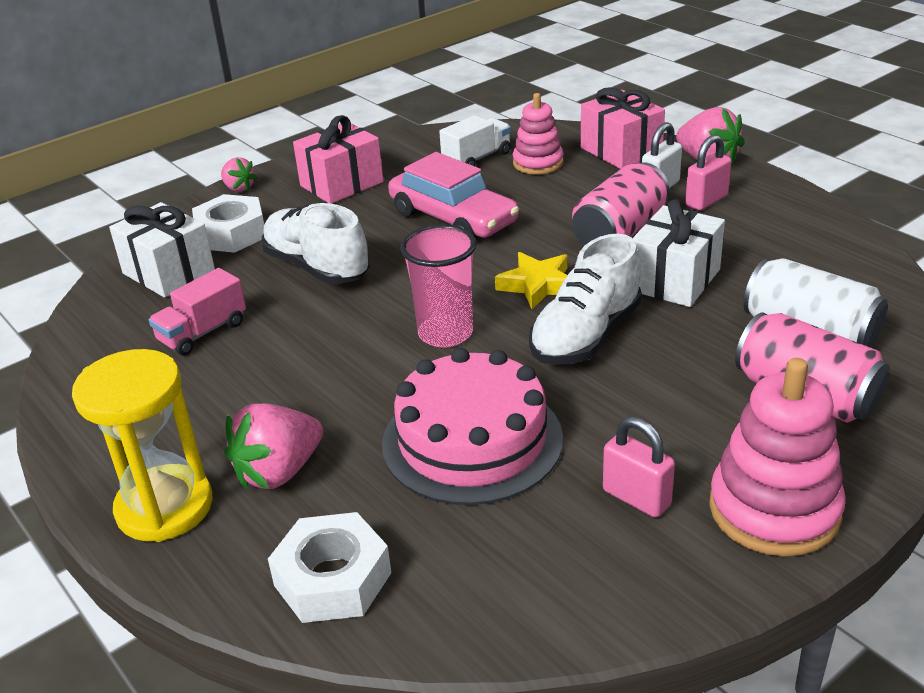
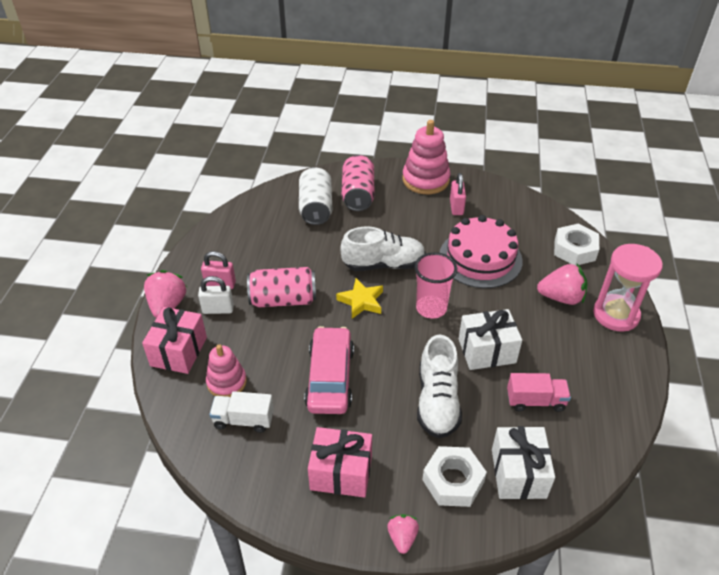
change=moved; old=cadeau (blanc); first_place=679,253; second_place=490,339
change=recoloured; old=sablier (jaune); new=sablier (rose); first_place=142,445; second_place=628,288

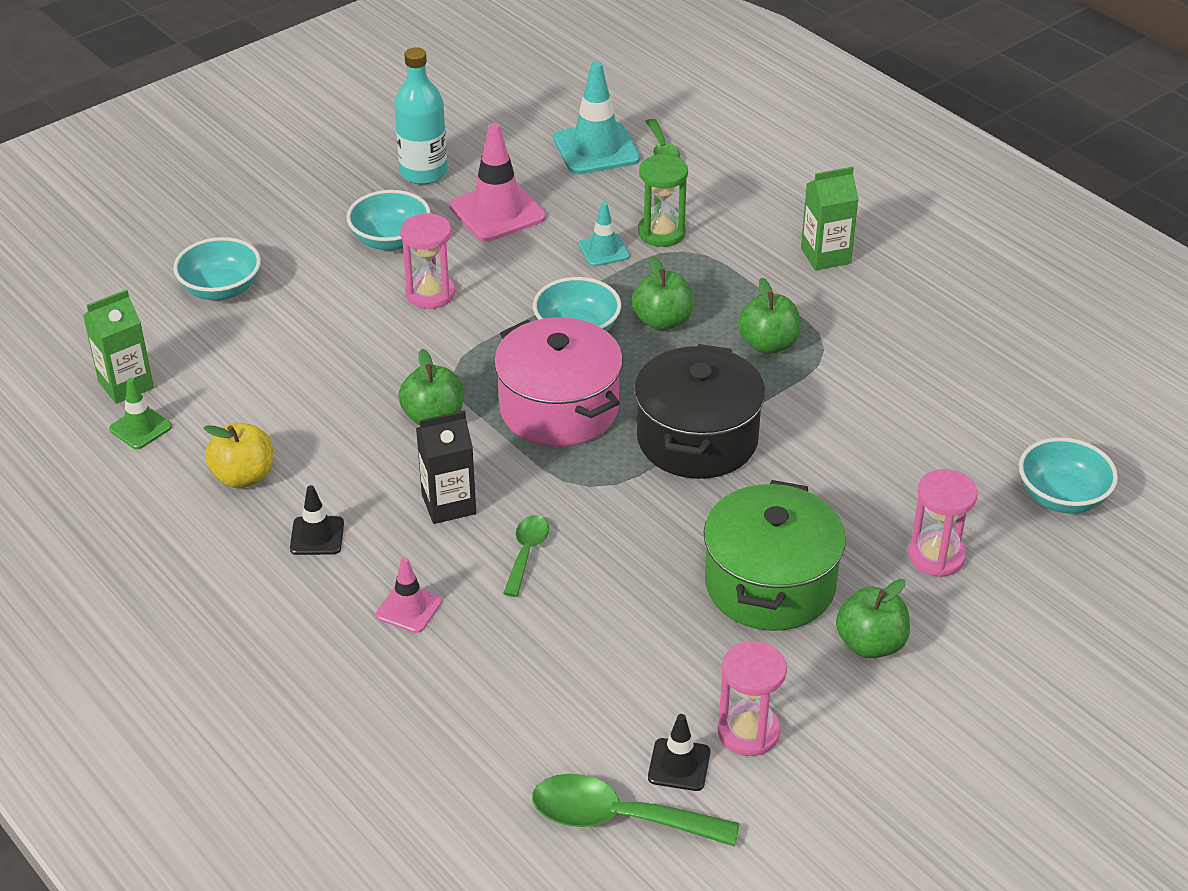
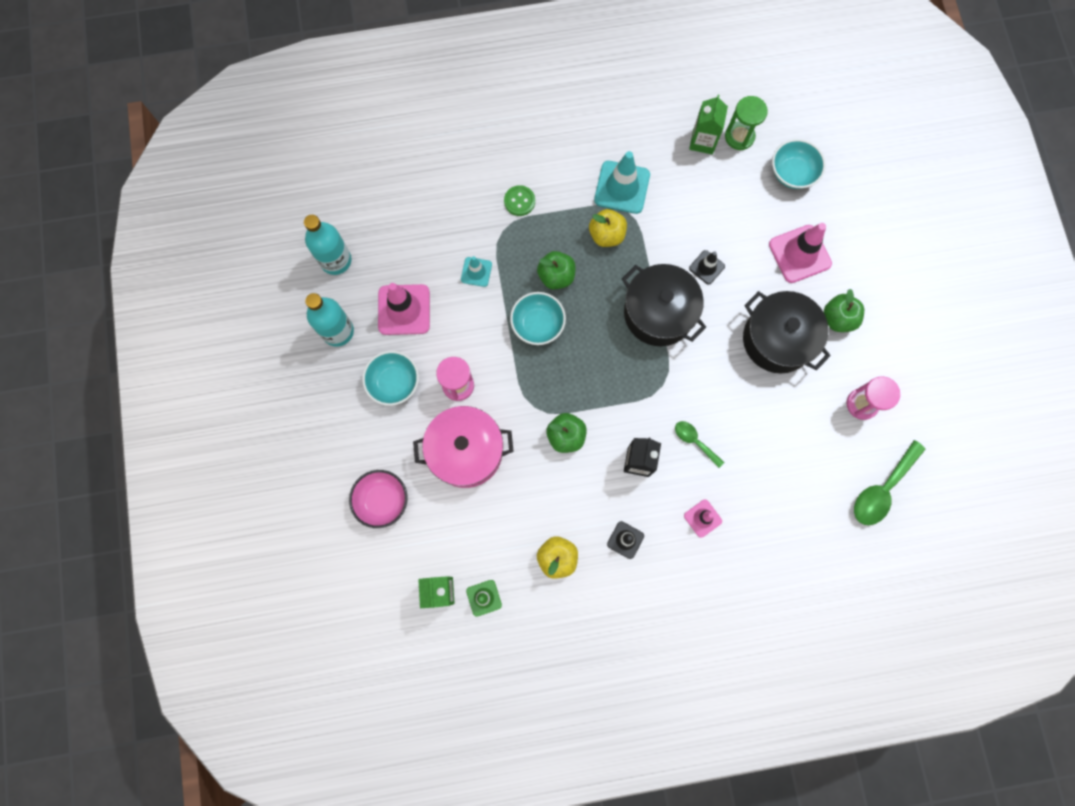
change=removed; old=cuillère (vert); first_place=662,138
change=added; new=bouteille (turquoise); second_place=328,245
change=added; new=bouton (vert); second_place=519,200
change=moved; old=marmite (rose); first_place=558,382; second_place=463,447
change=moved; old=cône de chantier (turquoise); first_place=596,117; second_place=622,182
change=moved; old=sablier (vert); first_place=663,200; second_place=746,123
change=moved; old=cône de chantier (noir); first_place=679,752; second_place=707,267
change=moved; old=brique de lait (vert); first_place=830,218; second_place=708,124
change=replaced; old=sablier (rose); new=cône de chantier (rose); first_place=943,523; second_place=800,253
change=recoloured; old=bol (turquoise); new=bol (rose); first_place=217,268; second_place=378,499
change=recoloured; old=marmite (vert); new=marmite (noir); first_place=774,555; second_place=787,332
change=recoloured; old=pomme (vert); new=pomme (jaune); first_place=769,316; second_place=608,228

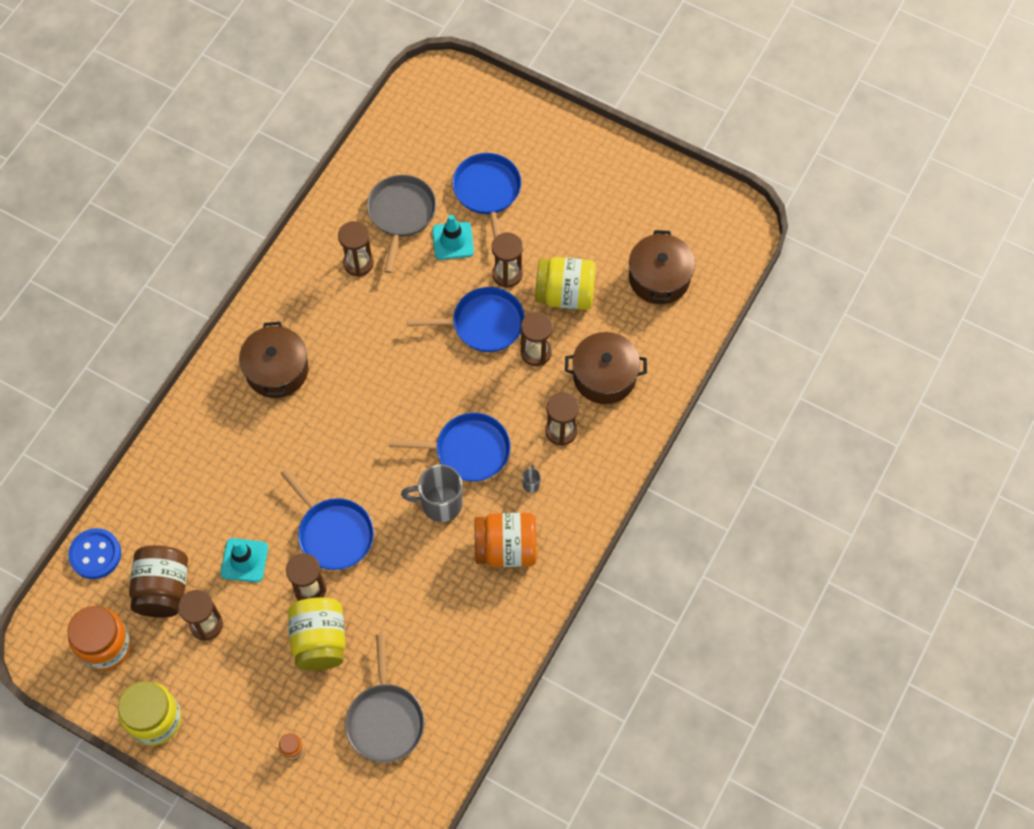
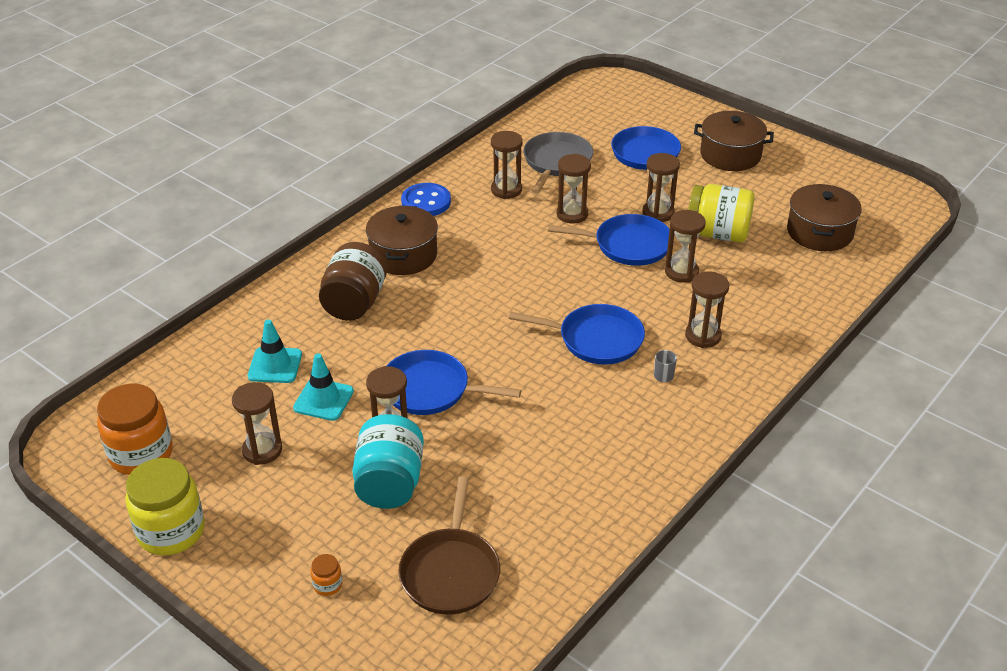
change=removed; old=tasse (gris); first_place=432,493
change=removed; old=bocal (orange); first_place=506,540
change=added; new=sablier (marron); second_place=573,188
change=moved; old=bouton (bleu); first_place=94,553; second_place=426,199
change=moved; old=bocal (marron); first_place=158,581; second_place=353,281
change=moved; old=cône de chantier (turquoise); first_place=453,237; second_place=275,351
change=moved; old=marmite (marron); first_place=606,368; second_place=734,141
change=recoloured; old=bocal (jaune); new=bocal (turquoise); first_place=317,634; second_place=388,461
change=recoloured; old=poêle (gris); new=poêle (marron); first_place=385,698; second_place=449,545
change=turned; old=poêle (bleu); first_place=327,519; second_place=454,382; degrees=135

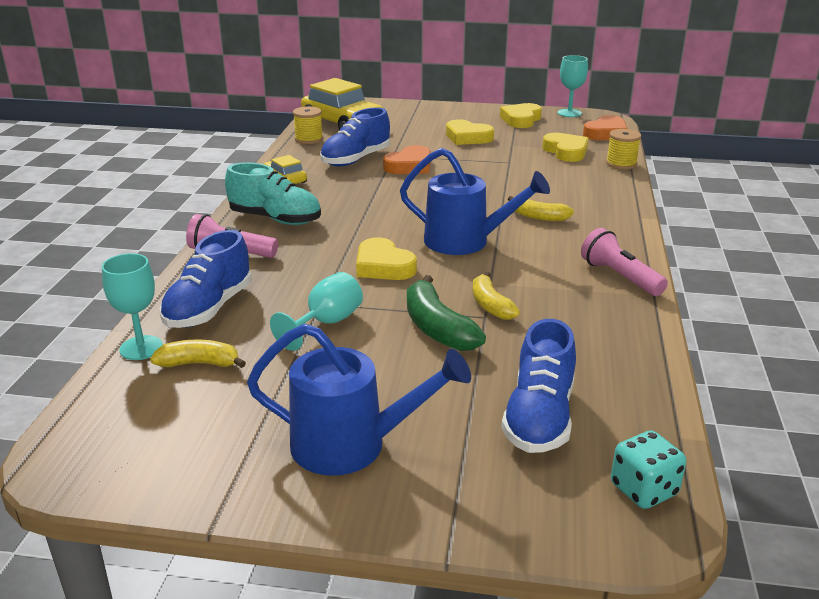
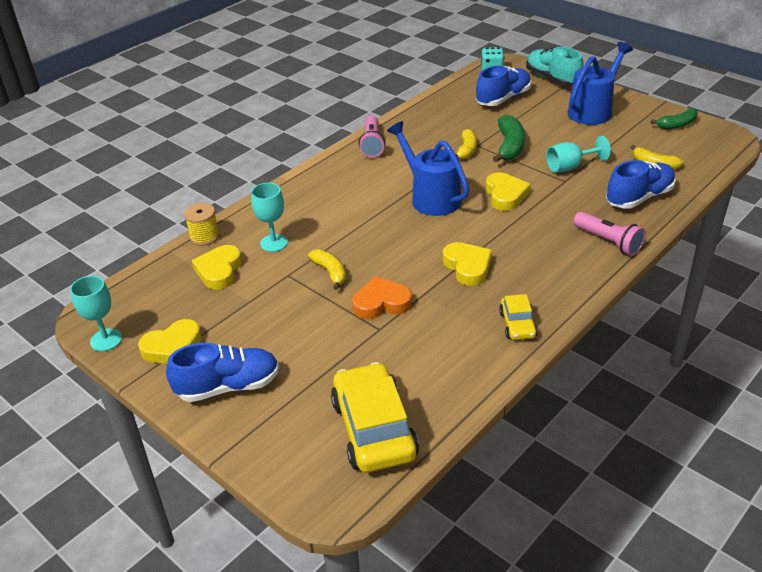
change=removed; old=bobine (jaune); first_place=308,125
change=removed; old=cœur (orange); first_place=605,127
change=added; new=banane (vert); second_place=674,118
change=moved; old=verre à pied (turquoise); first_place=132,306; second_place=269,217
change=moved; old=chaussure (turquoise); first_place=273,193; second_place=555,66
change=moved; old=chaussure (bleu); first_place=355,137; second_place=222,372
change=moved; old=cœur (jaune); first_place=470,132; second_place=467,264
change=moved; old=banane (jaune); first_place=541,208; second_place=327,269
change=turned; old=arrosoir (bleu); first_place=359,399; second_place=600,83; degrees=90

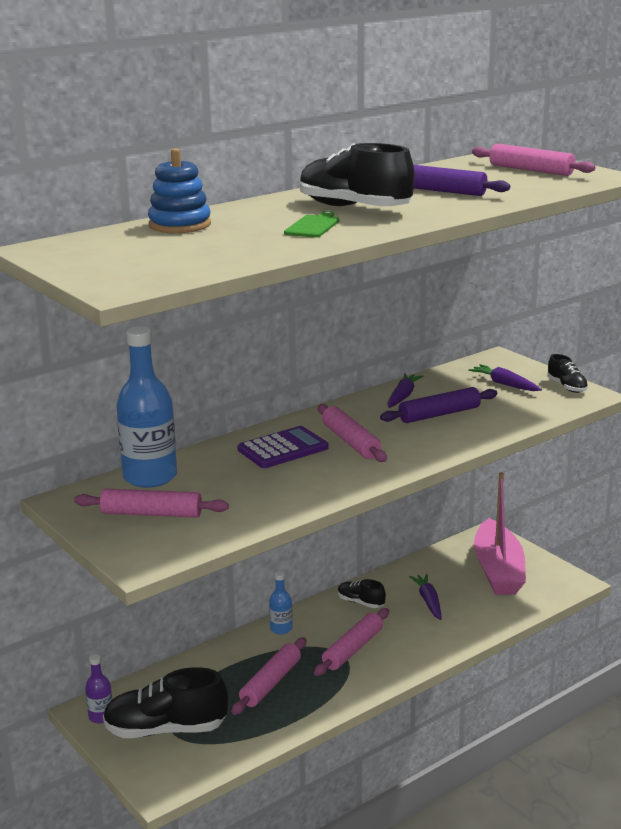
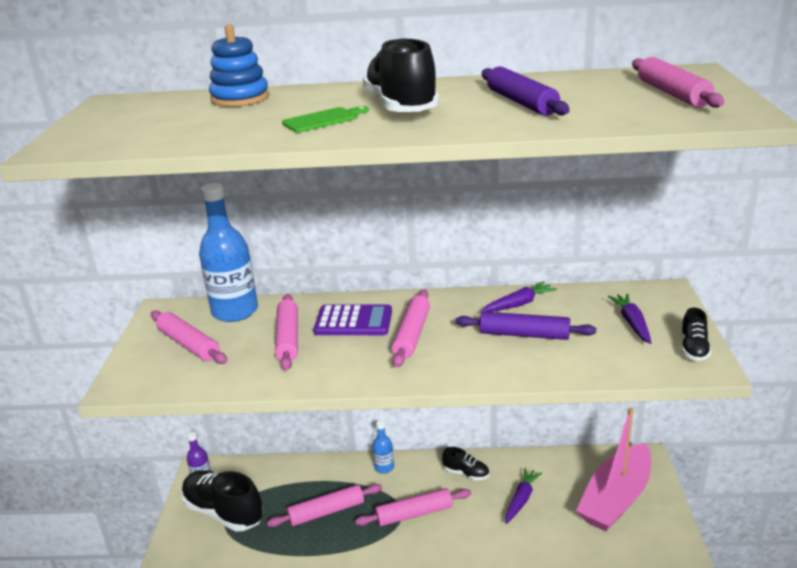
change=added; new=rouleau à pâtisserie (rose); second_place=286,332
change=turned; old=chaussure (noir); first_place=362,593; second_place=465,463; degrees=135

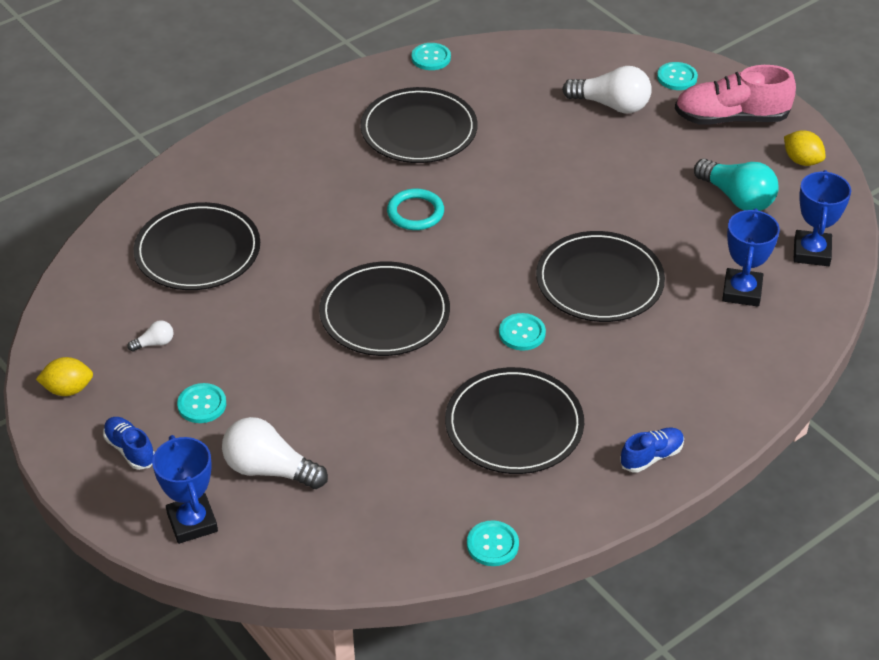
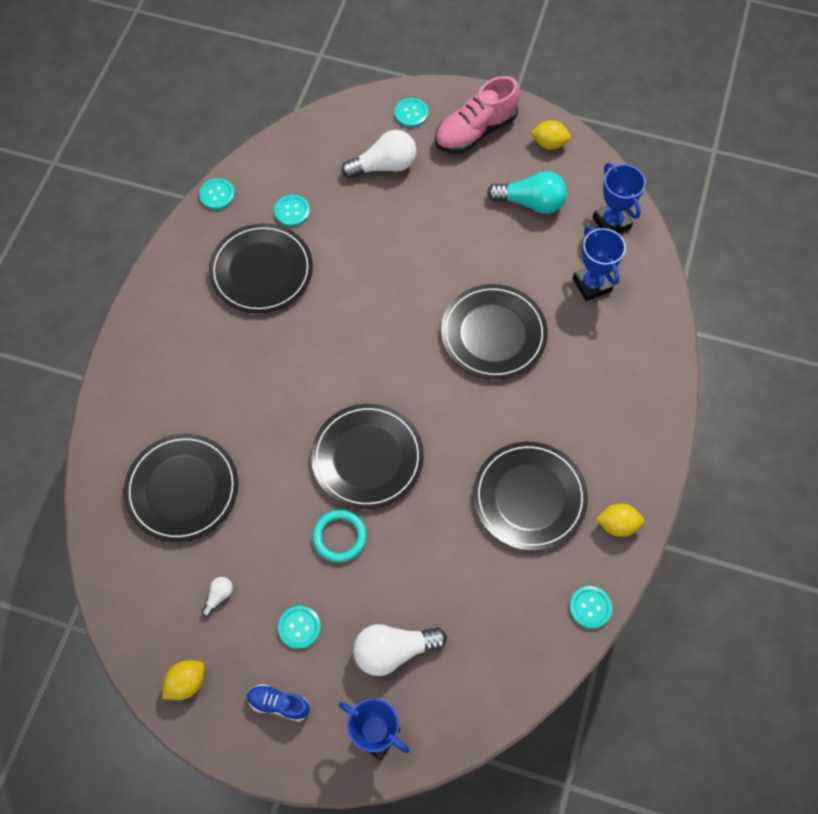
change=removed; old=chaussure (bleu); first_place=652,450
change=added; new=citron (jaune); second_place=620,520
change=moved; old=anneau (turquoise); first_place=415,209; second_place=340,536
change=moved; old=bouton (turquoise); first_place=522,332; second_place=292,211

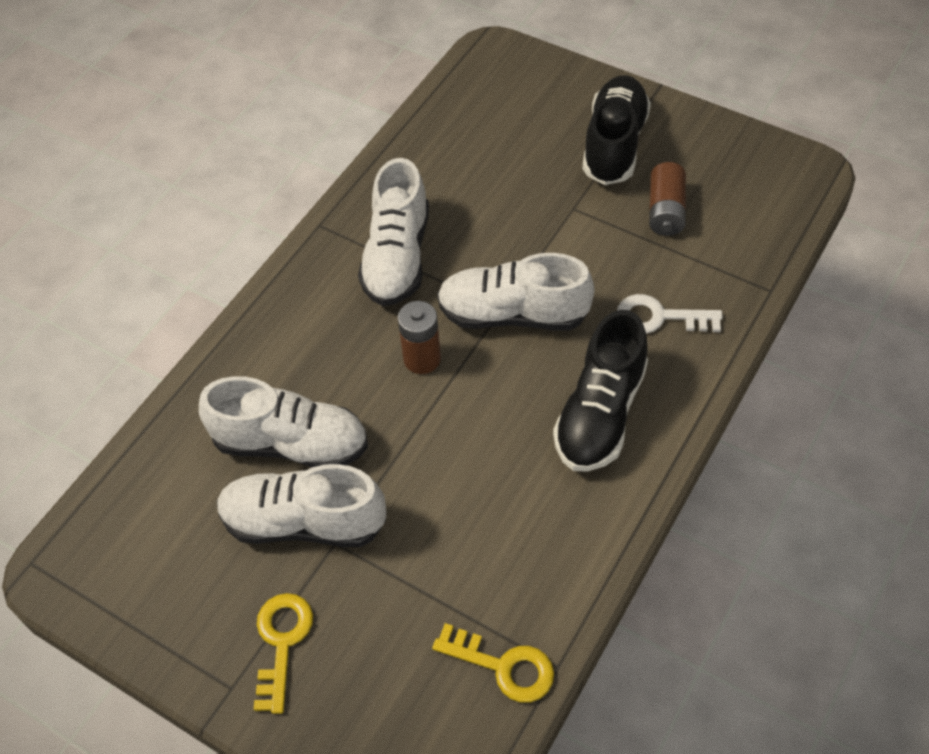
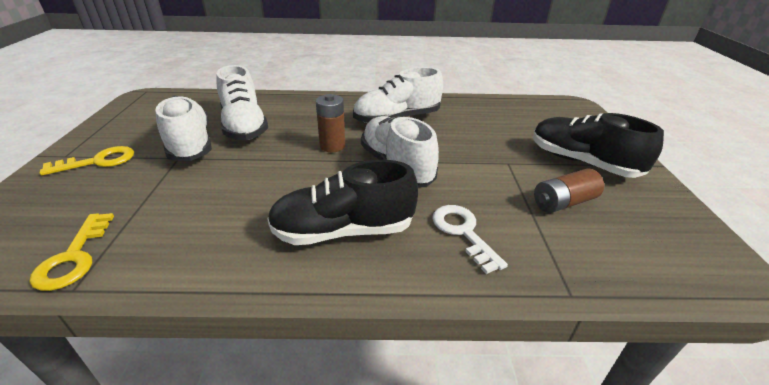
change=turned; old=chaussure (noir); first_place=616,130; second_place=598,145; degrees=-120

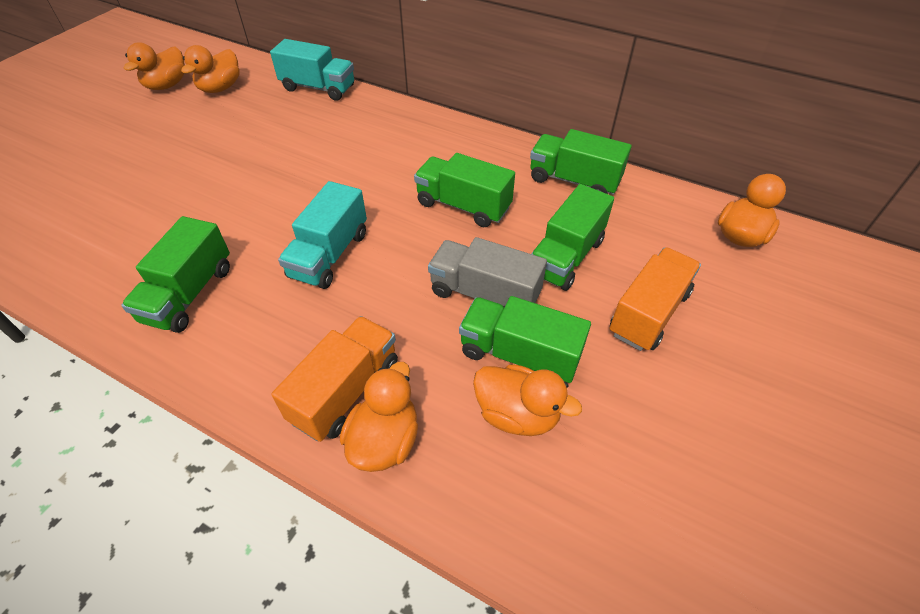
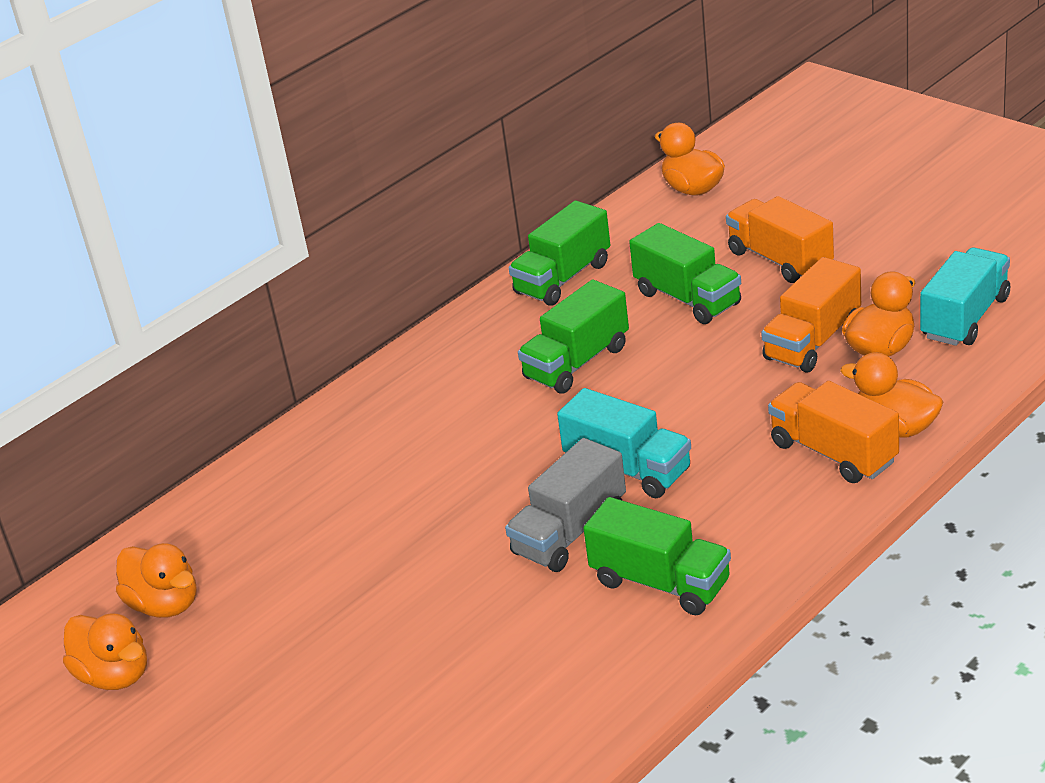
change=moved; old=camion (turquoise); first_place=312,70; second_place=965,297
change=moved; old=camion (gris); first_place=487,272; second_place=565,505
change=recoloured; old=camion (vert); new=camion (orange); first_place=525,339; second_place=811,314

